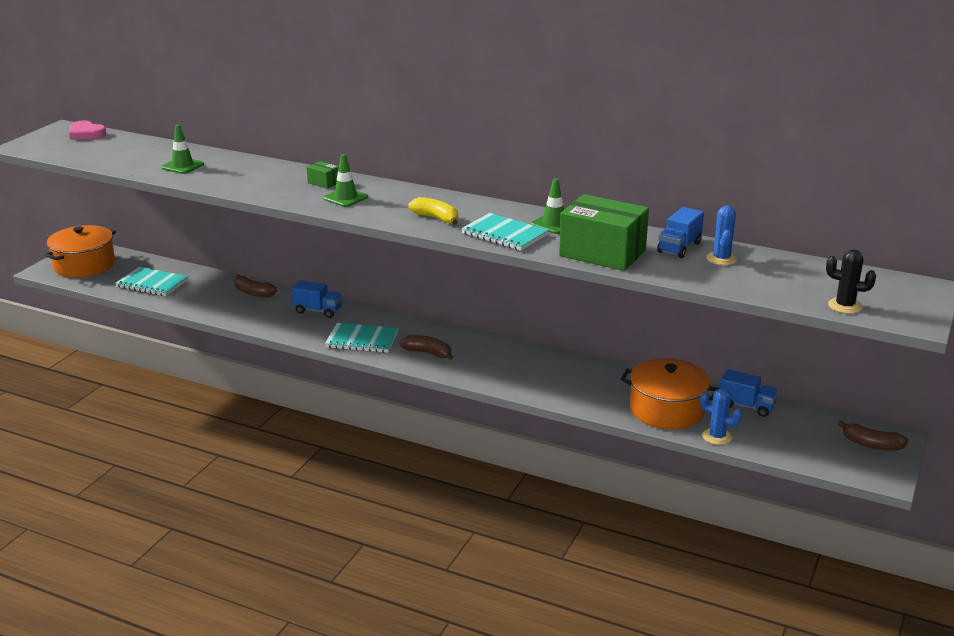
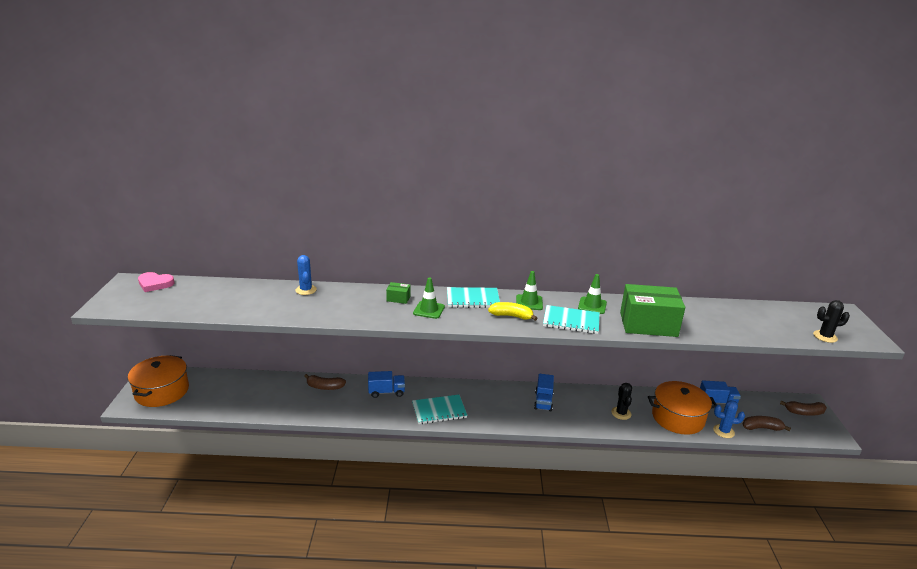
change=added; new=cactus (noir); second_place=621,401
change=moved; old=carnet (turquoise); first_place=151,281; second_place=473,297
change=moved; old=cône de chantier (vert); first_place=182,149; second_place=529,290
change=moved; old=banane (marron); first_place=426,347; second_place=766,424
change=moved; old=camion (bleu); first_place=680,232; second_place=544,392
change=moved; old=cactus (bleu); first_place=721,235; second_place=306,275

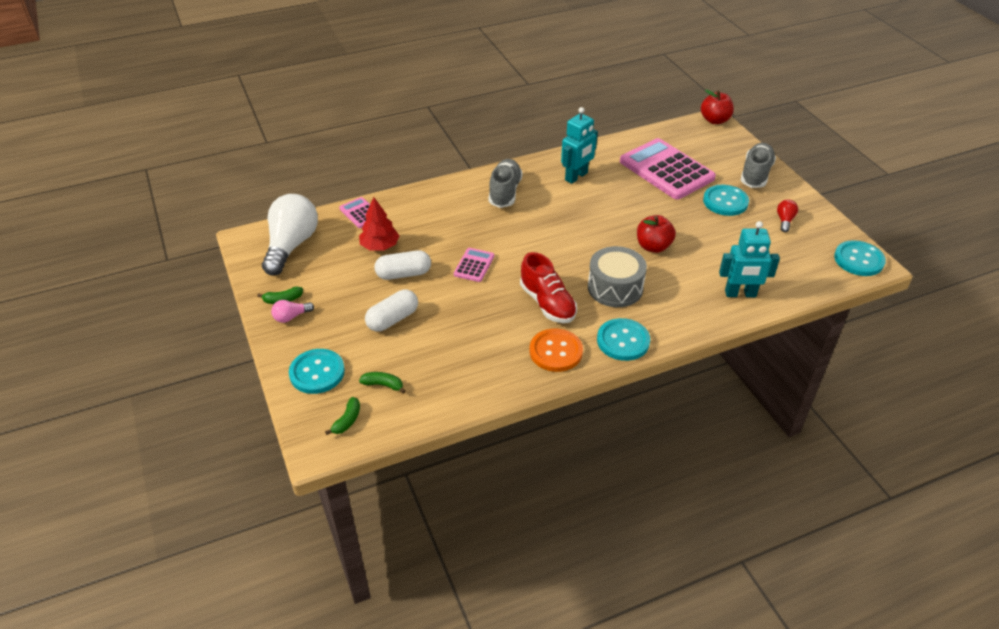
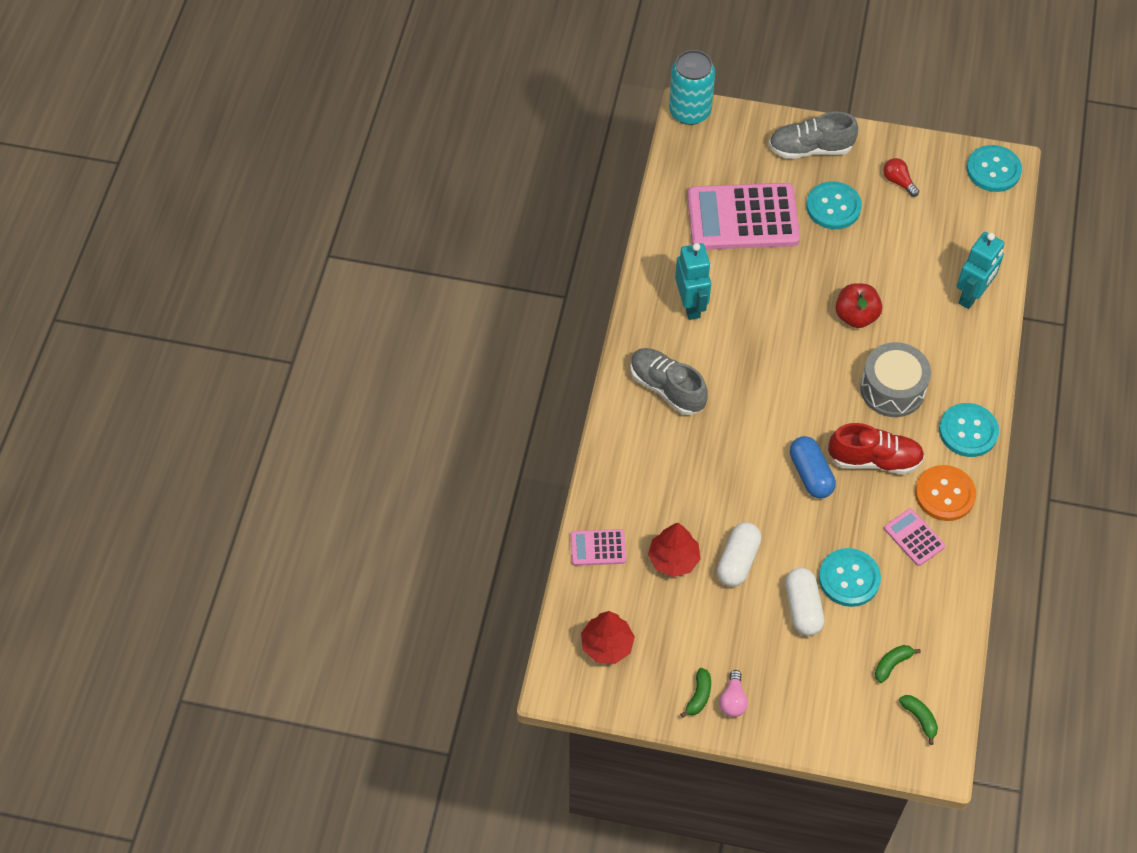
change=added; new=gélule (bleu); second_place=813,467
change=moved; old=bouton (turquoise); first_place=317,371; second_place=850,577
change=moved; old=calculatrice (rose); first_place=474,265; second_place=914,537
change=replaced; old=ampoule (blanc); new=arbre (rouge); first_place=290,234; second_place=608,637
change=replaced; old=pomme (rouge); new=canette (turquoise); first_place=717,107; second_place=692,87
change=turned; old=chaussure (gris); first_place=758,165; second_place=813,135; degrees=-60

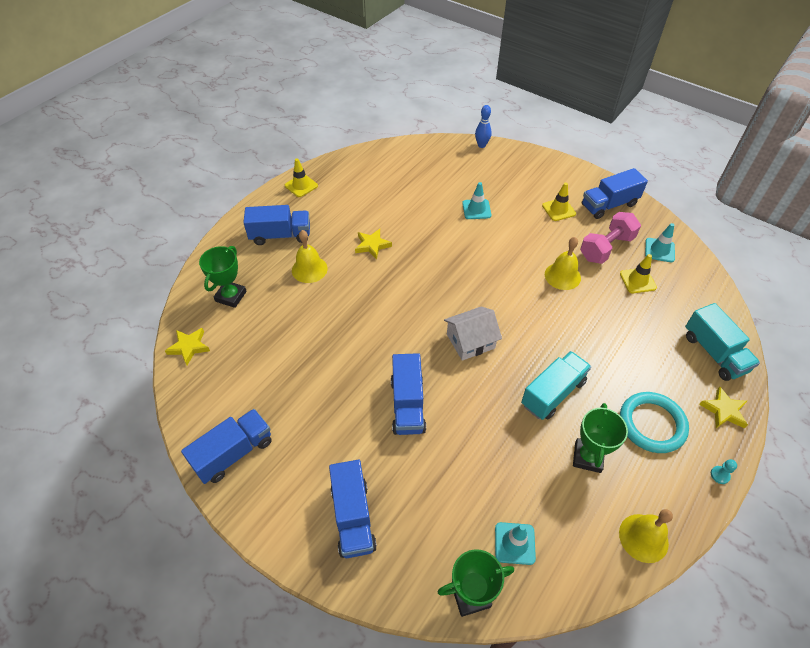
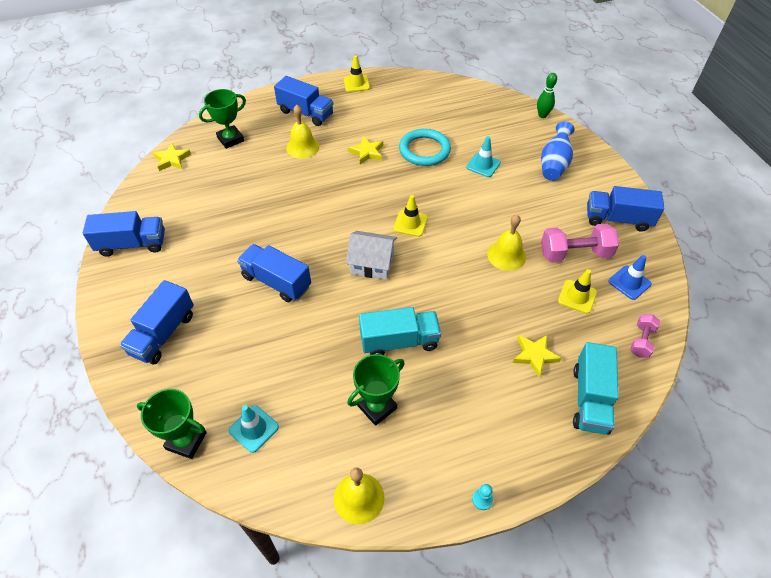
change=added; new=vase (bleu); second_place=558,151
change=added; new=haltère (rose); second_place=645,336
change=moved; old=cône de chantier (jaune); first_place=559,202; second_place=410,216
change=moved; old=anneau (turquoise); first_place=654,422; second_place=425,147
change=moved; old=étoile (jaune); first_place=723,407; second_place=537,356
change=recoloured; old=quille (bleu); new=quille (vert); first_place=483,126; second_place=547,95
change=recoloured; old=cône de chantier (turquoise); new=cône de chantier (bleu); first_place=660,242; second_place=630,277
change=turned; old=camion (bleu); first_place=408,394; second_place=274,273; degrees=90

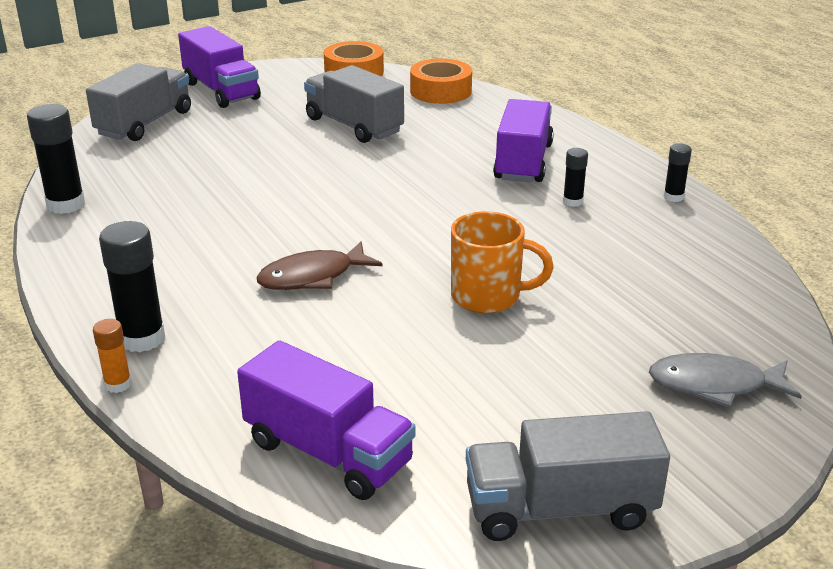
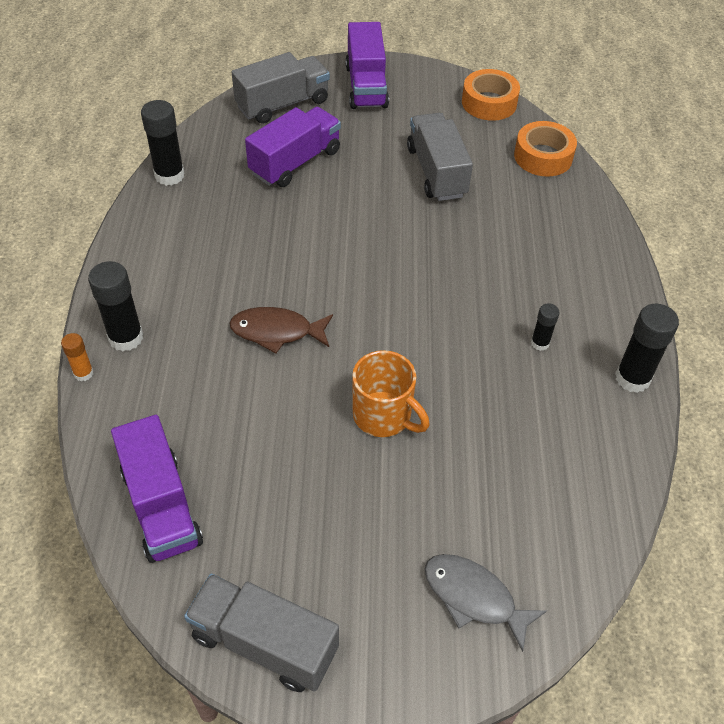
change=moved; old=camion (violet); first_place=523,140; second_place=293,147
change=resized; old=bâton de colle (noir); first_place=677,172; second_place=647,348; factor=1.82

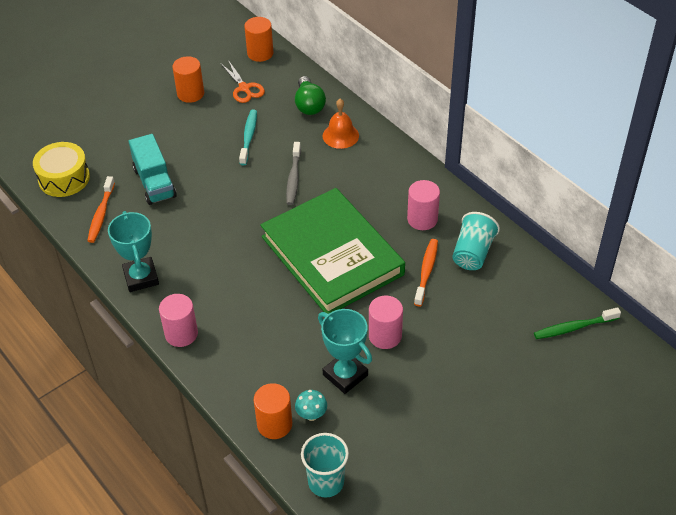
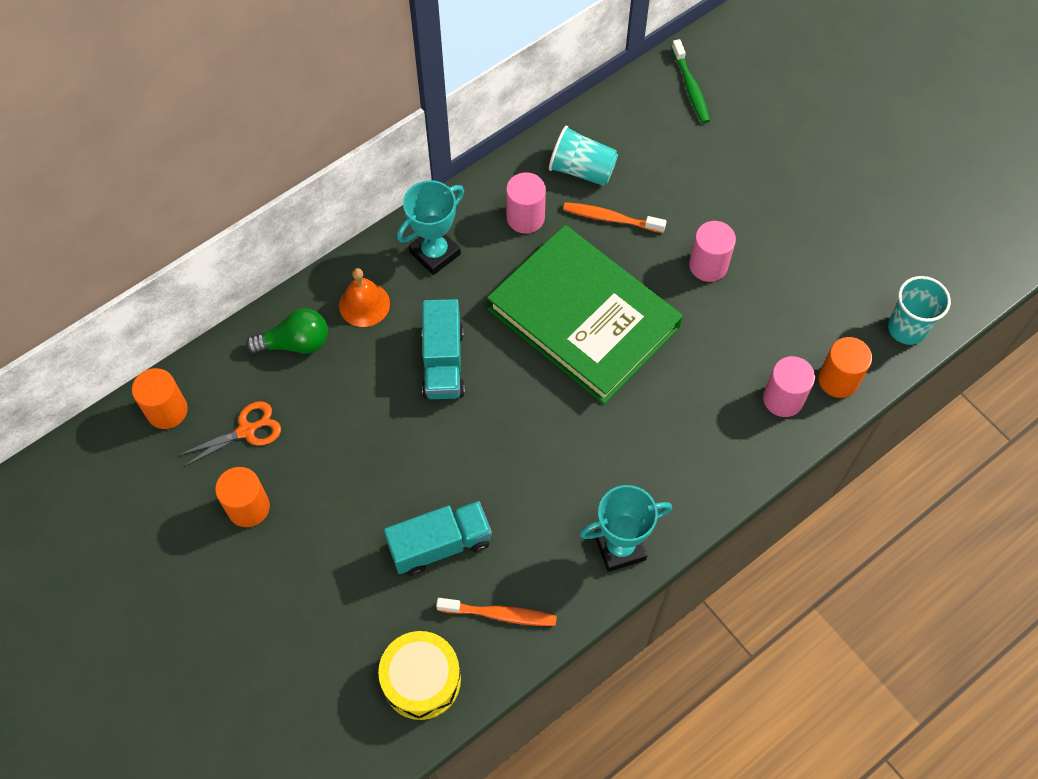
change=removed; old=brosse à dents (turquoise); first_place=248,137
change=removed; old=champignon (turquoise); first_place=311,405
change=moved; old=cylindre (rose); first_place=178,320; second_place=789,386
change=moved; old=trophée (turquoise); first_place=345,351; second_place=430,227
change=replaced; old=brosse à dents (gris); new=camion (turquoise); first_place=293,173; second_place=443,349
change=turned; old=livre (vert); first_place=332,251; second_place=585,314; degrees=75

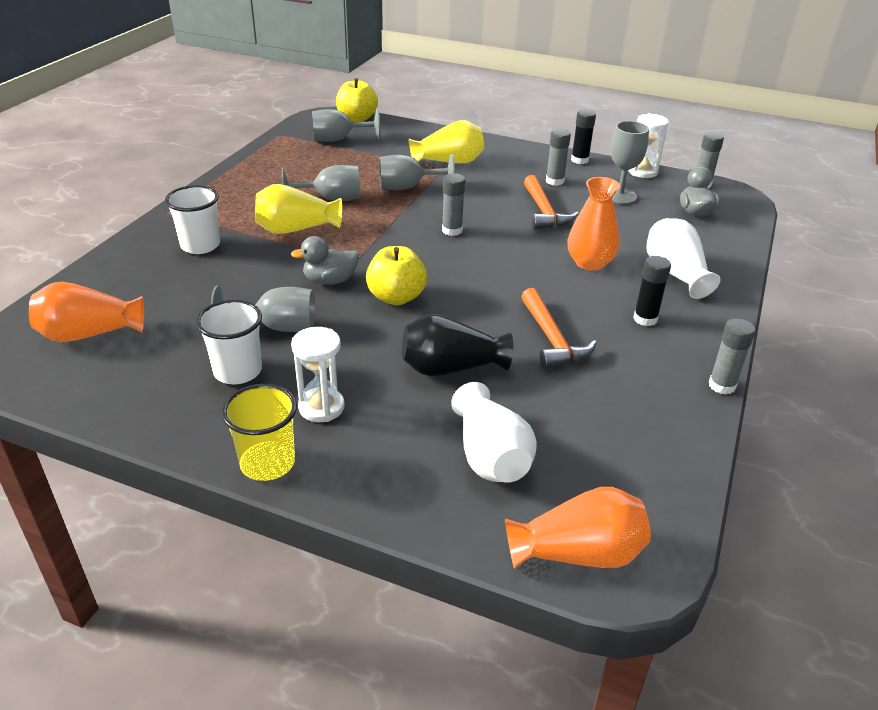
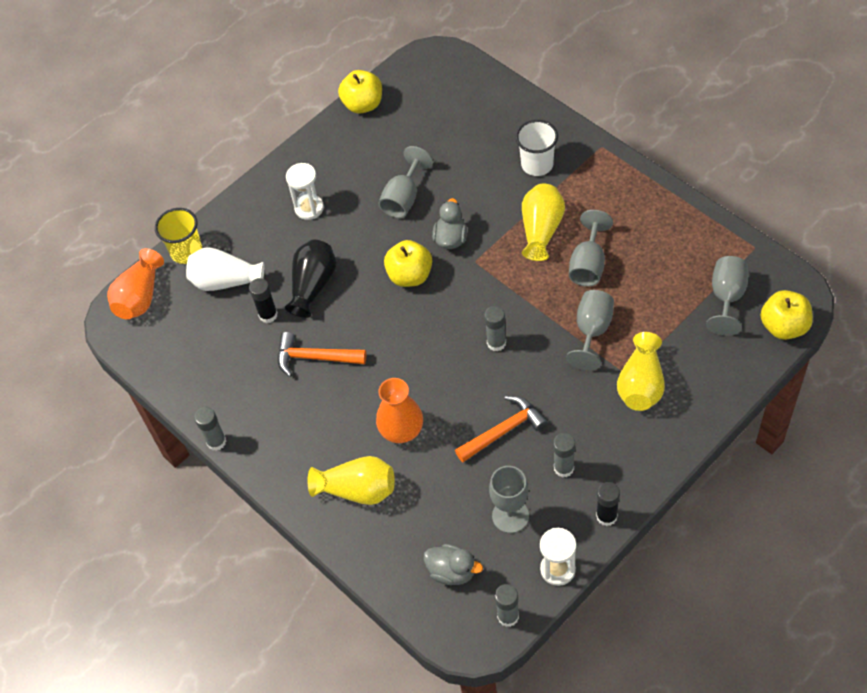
change=removed; old=vase (orange); first_place=86,312
change=removed; old=gobelet (blanc); first_place=229,342
change=added; new=pomme (jaune); second_place=360,92
change=moved; old=gobelet (jaune); first_place=259,432; second_place=178,236
change=moved; old=bâton de colle (noir); first_place=652,291; second_place=263,300
change=recoloured; old=vase (blanc); new=vase (jaune); first_place=683,258; second_place=351,480
change=turned; old=marteau (orange); first_place=551,202; second_place=501,429; degrees=135

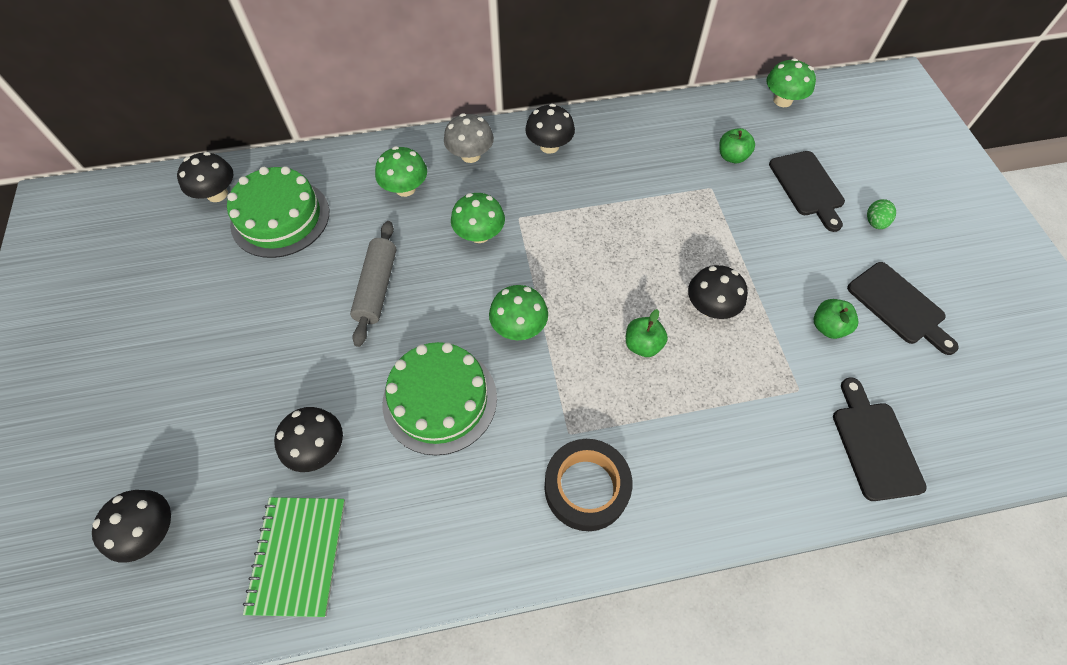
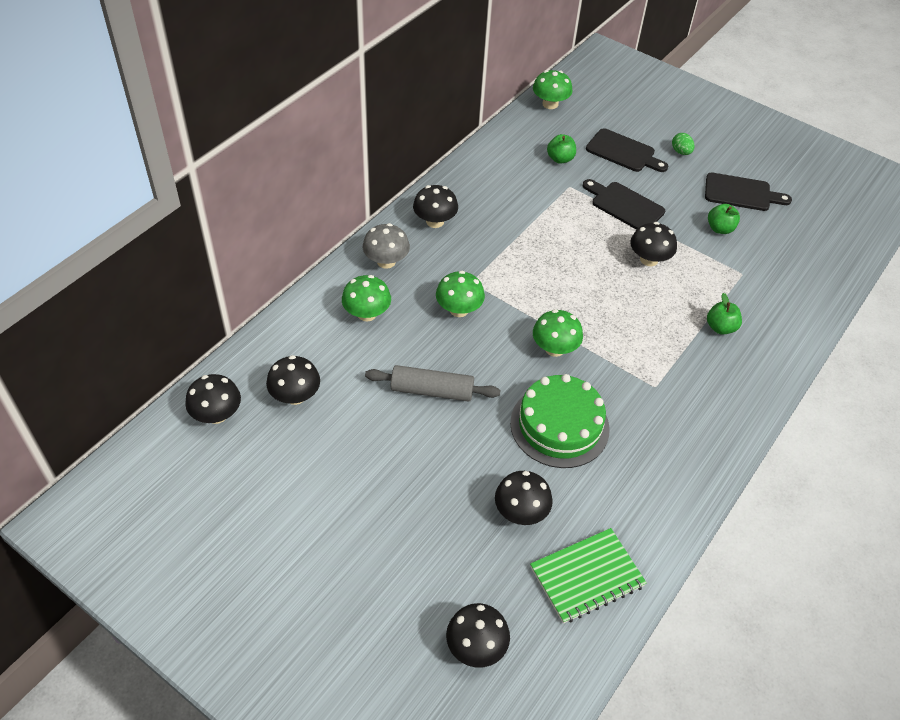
change=removed; old=ruban adhésif (noir); first_place=588,485
change=moved; old=pomme (vert); first_place=647,333; second_place=724,313
change=moved; old=planche à découper (noir); first_place=880,439; second_place=624,204
change=replaced; old=gâteau (vert); new=champignon (noir); first_place=278,212; second_place=293,380
change=turned; old=carnet (vert); first_place=294,557; second_place=588,576; degrees=-75
change=turned; old=rouleau à pâtisserie (gris); first_place=373,284; second_place=432,383; degrees=-45

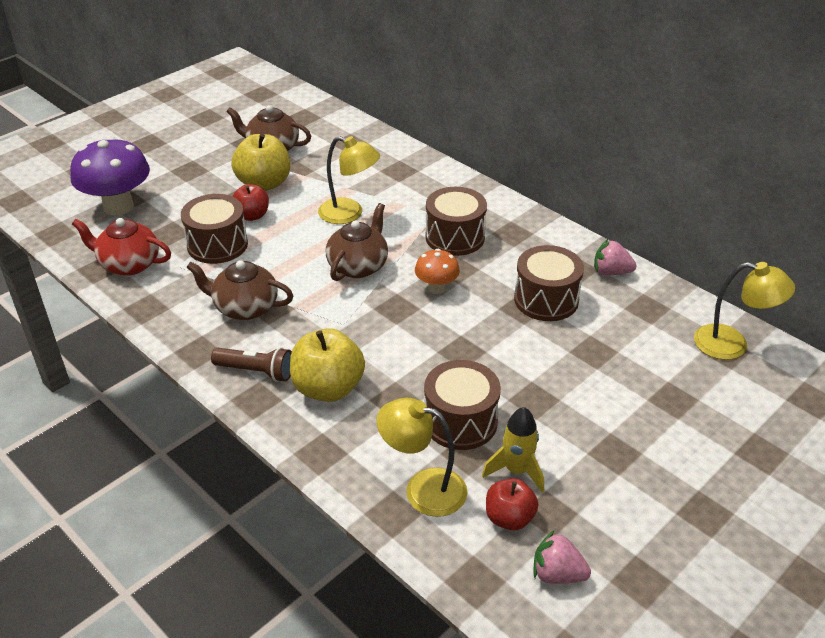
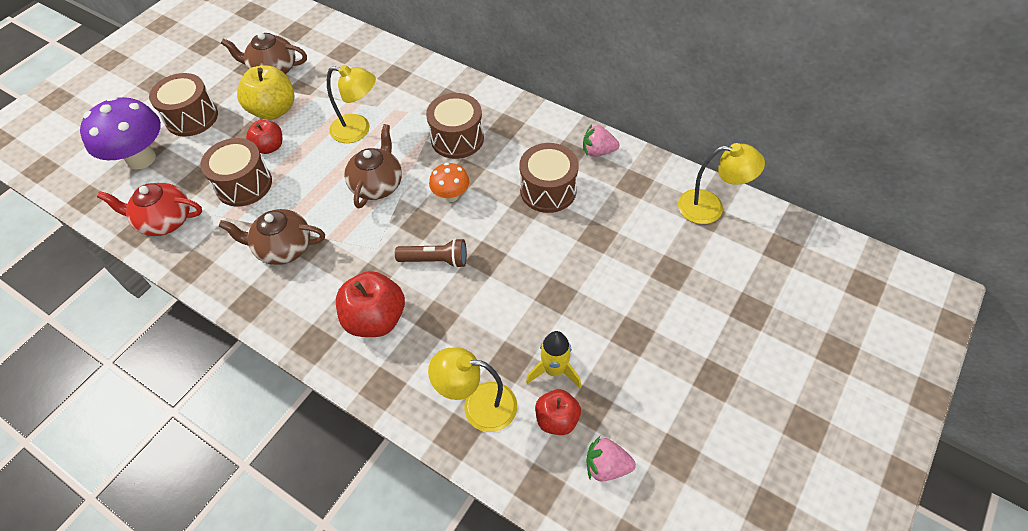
change=moved; old=lampe de poche (marron); first_place=251,364; second_place=431,253
change=moved; old=tambour (marron); first_place=462,405; second_place=183,104
change=recoloured; old=pomme (jaune); new=pomme (rouge); first_place=327,365; second_place=370,304

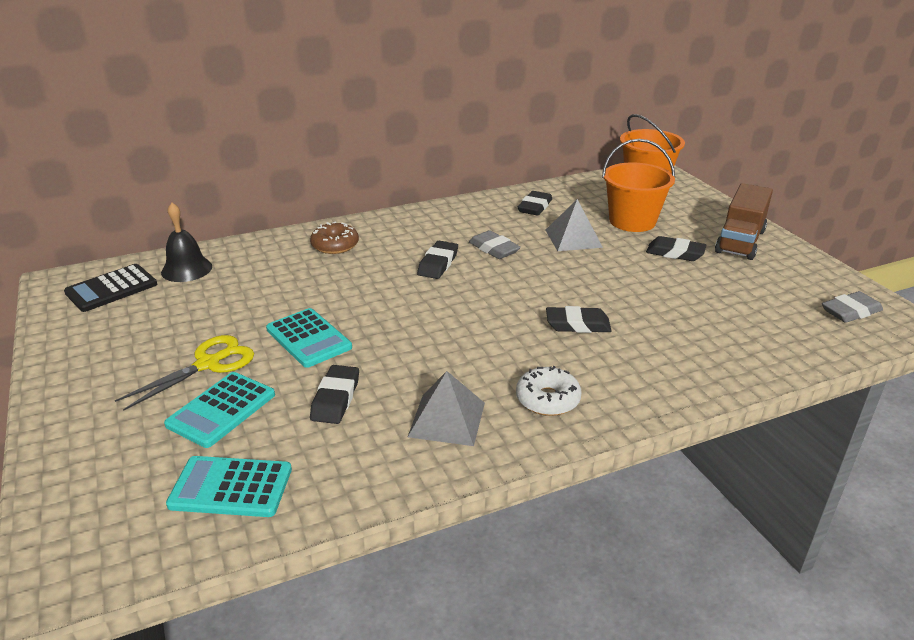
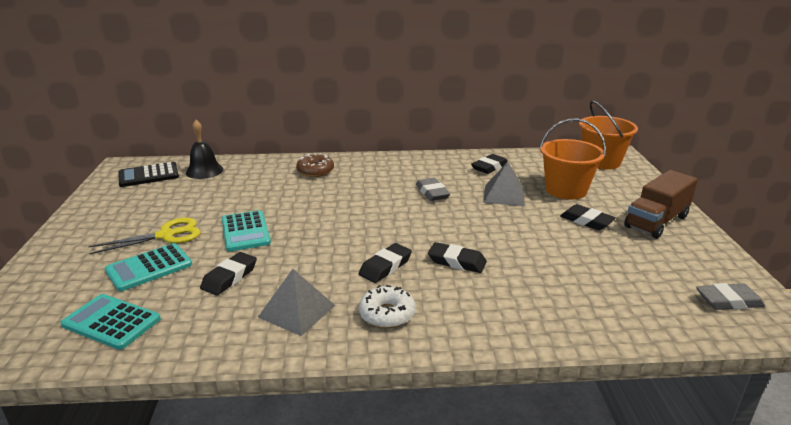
change=moved; old=gomme (noir); first_place=437,260; second_place=385,263

